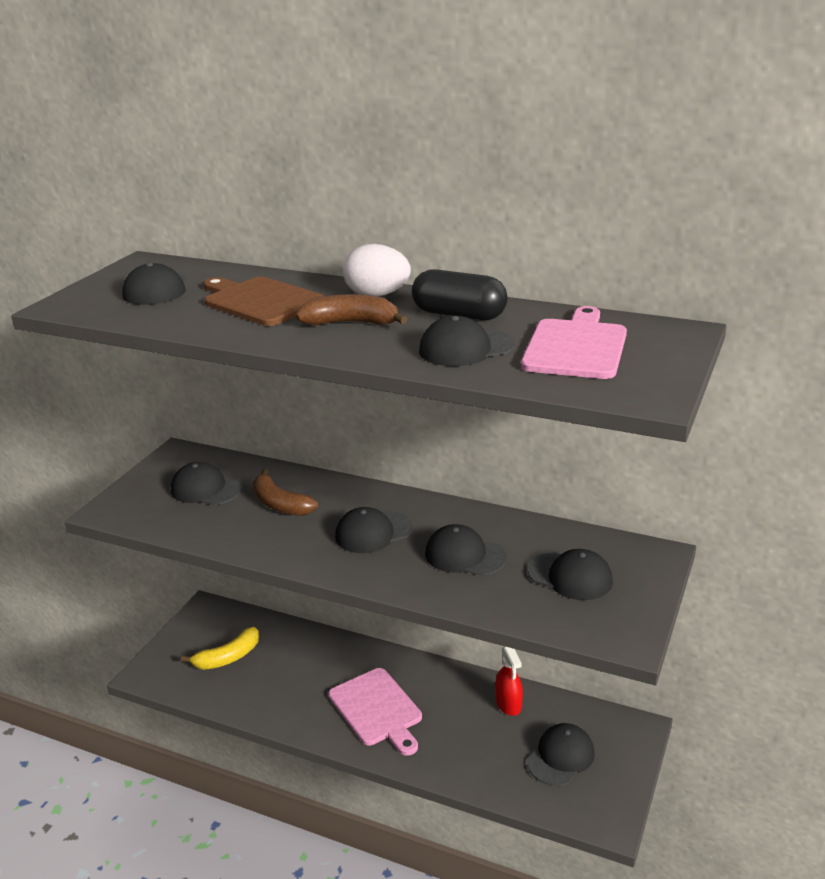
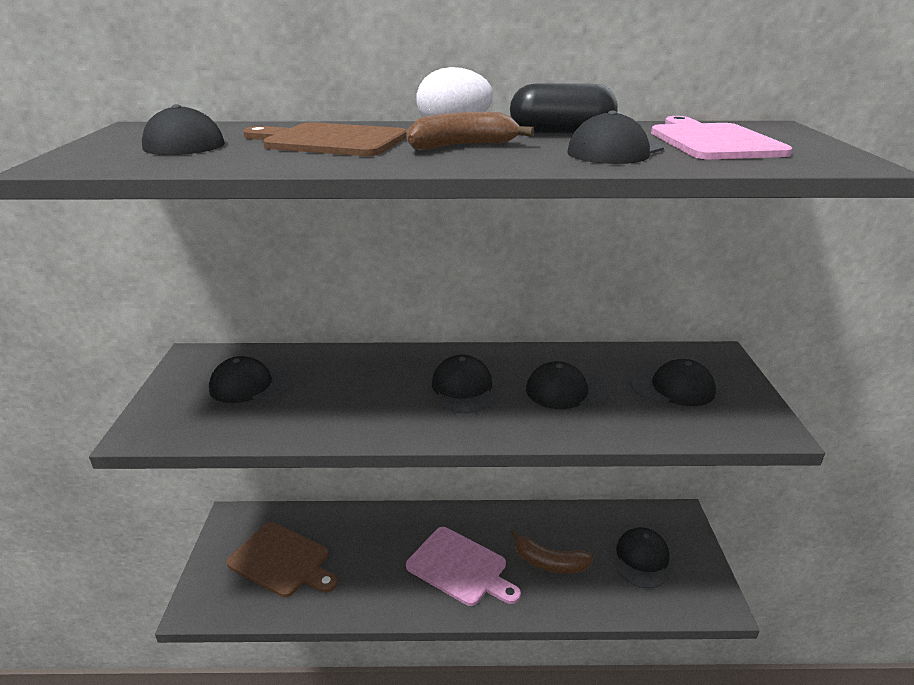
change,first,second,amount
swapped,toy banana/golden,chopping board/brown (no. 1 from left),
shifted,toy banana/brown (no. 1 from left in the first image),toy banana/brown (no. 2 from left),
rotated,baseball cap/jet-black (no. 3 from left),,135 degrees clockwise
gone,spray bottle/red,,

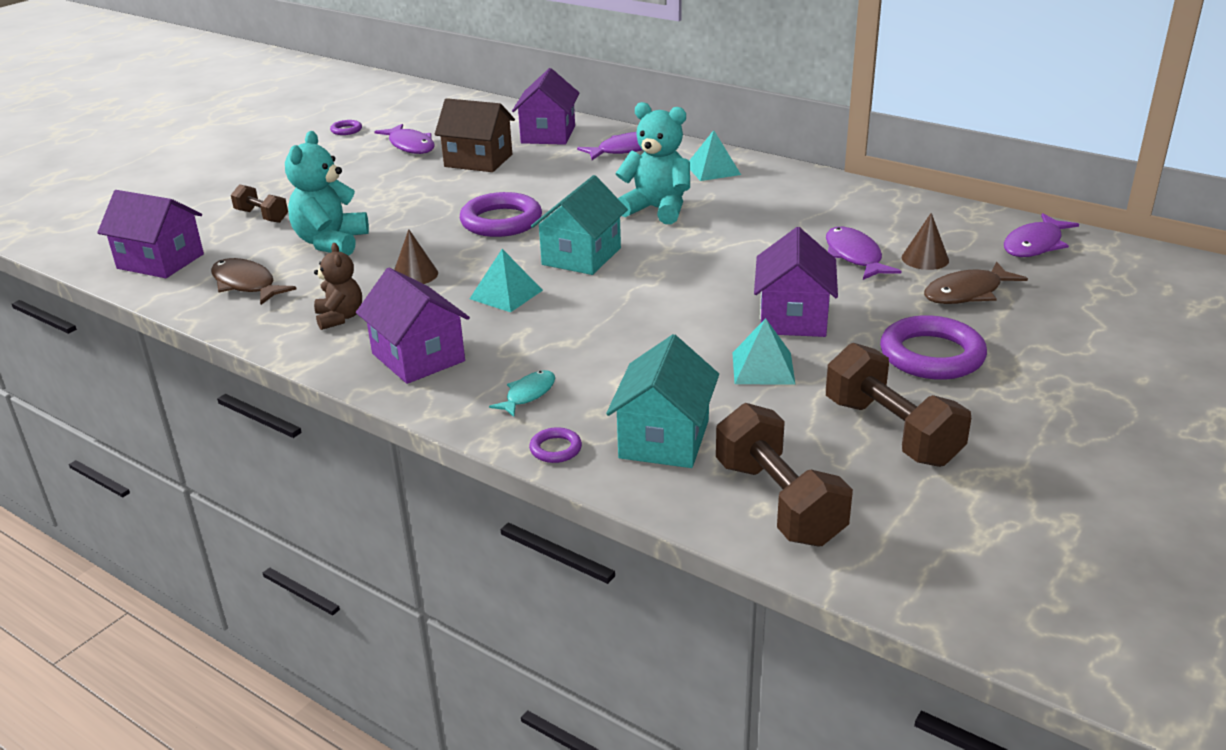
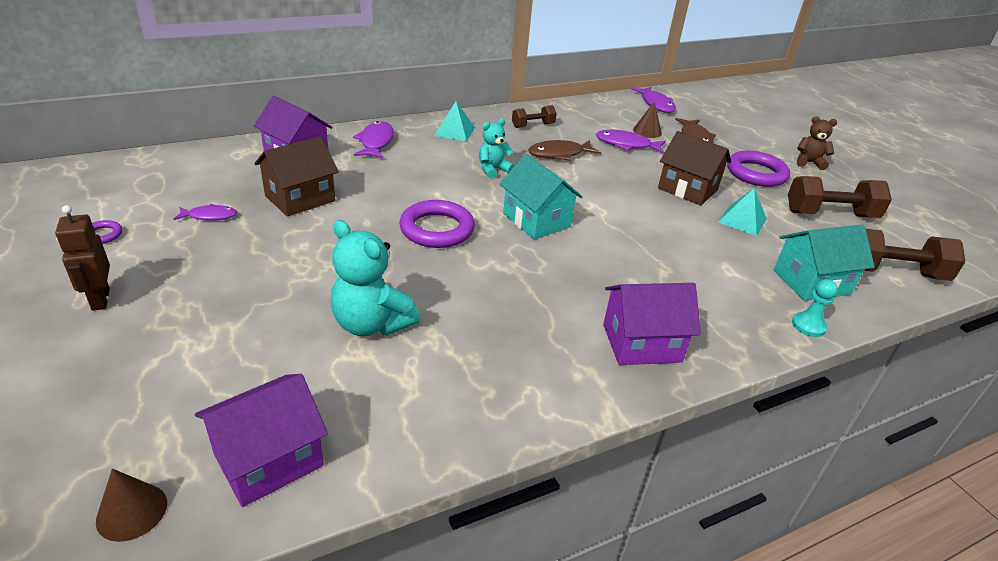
change,first,second,amount
shifted,fish figure/brown (no. 1 from left),,
shifted,hand weight/brown (no. 1 from left),,
shifted,teddy/brown,,
scaled,fish figure/violet (no. 1 from left),,x0.64
shifted,cone shape/brown (no. 1 from left),,
gone,pyramid shape/teal (no. 1 from left),,
gone,fish figure/teal,,
swapped,ring/violet (no. 3 from left),pawn/teal,
rotated,house/teal (no. 2 from left),,60 degrees counterclockwise
scaled,teddy/teal (no. 2 from left),,x0.61
repainted,house/violet (no. 4 from left),house/brown (no. 2 from left),
new,,robot/brown,

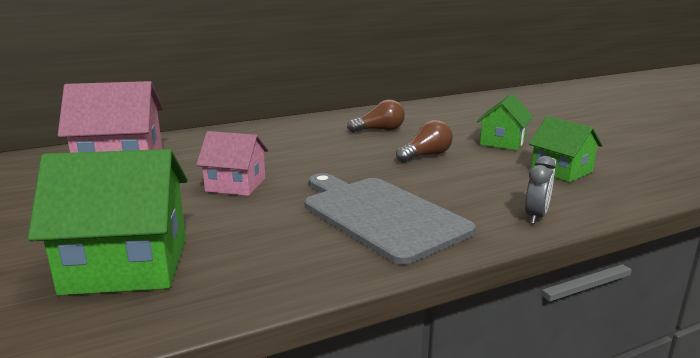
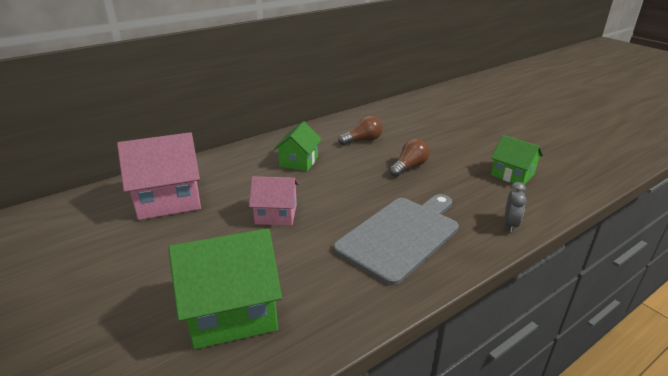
change,first,second,amount
rotated,chopping board/ash-grey,,90 degrees clockwise
shifted,house/emerald (no. 2 from left),,

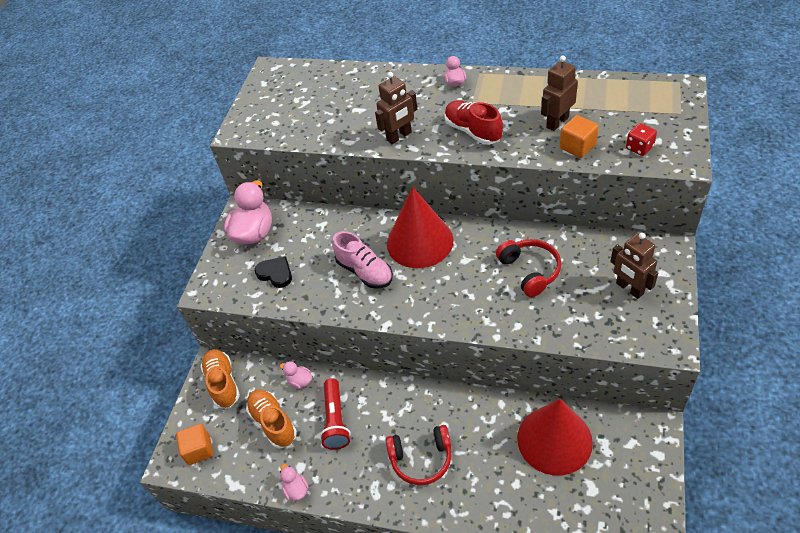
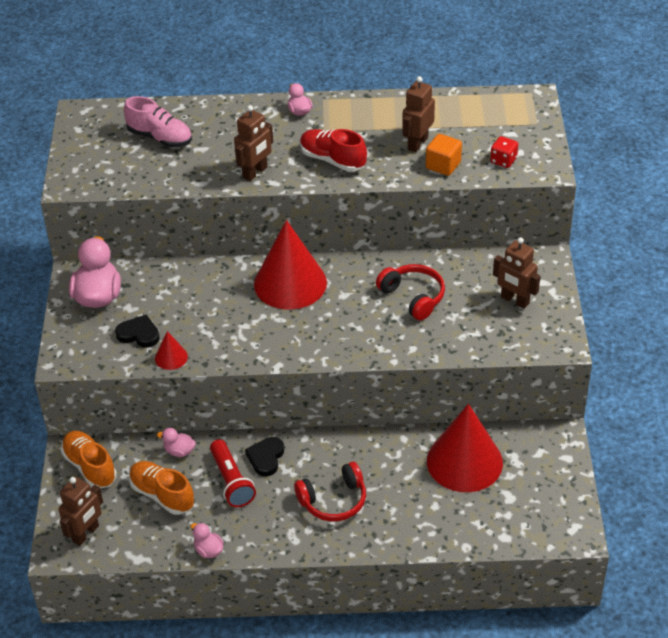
change,first,second,amount
swapped,block/bright orange (no. 1 from left),robot/brown (no. 1 from left),
shifted,sneaker/pink,,
new,,cone shape/red (no. 1 from left),
new,,heart/jet-black (no. 2 from left),

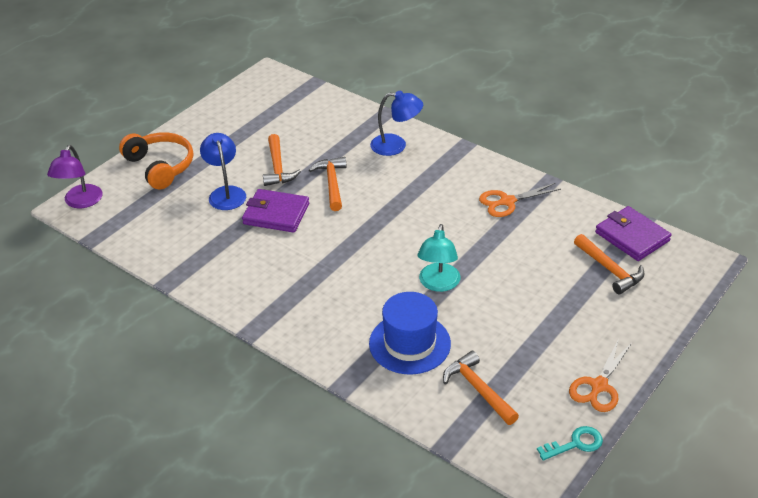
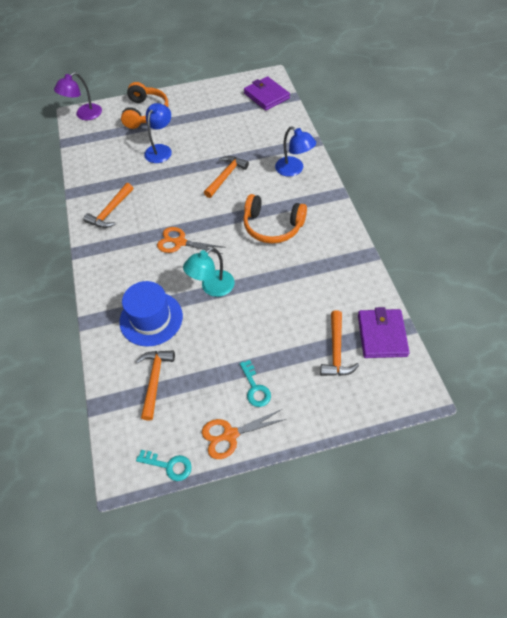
change,first,second,amount
shifted,wallet/violet (no. 1 from left),,
shifted,claw hammer/bright orange (no. 1 from left),,
shifted,shears/bright orange (no. 1 from left),,
new,,key/teal (no. 2 from left),
new,,headphones/bright orange (no. 2 from left),

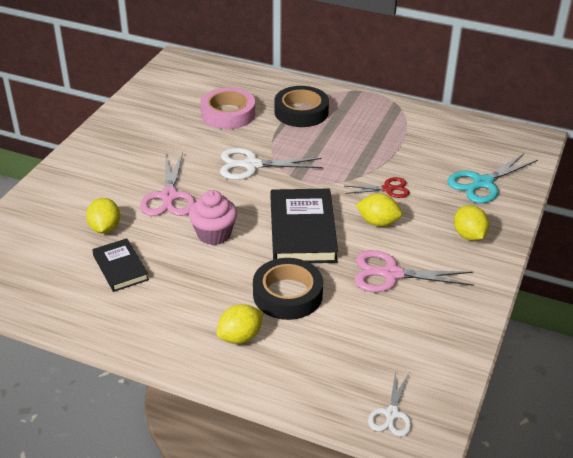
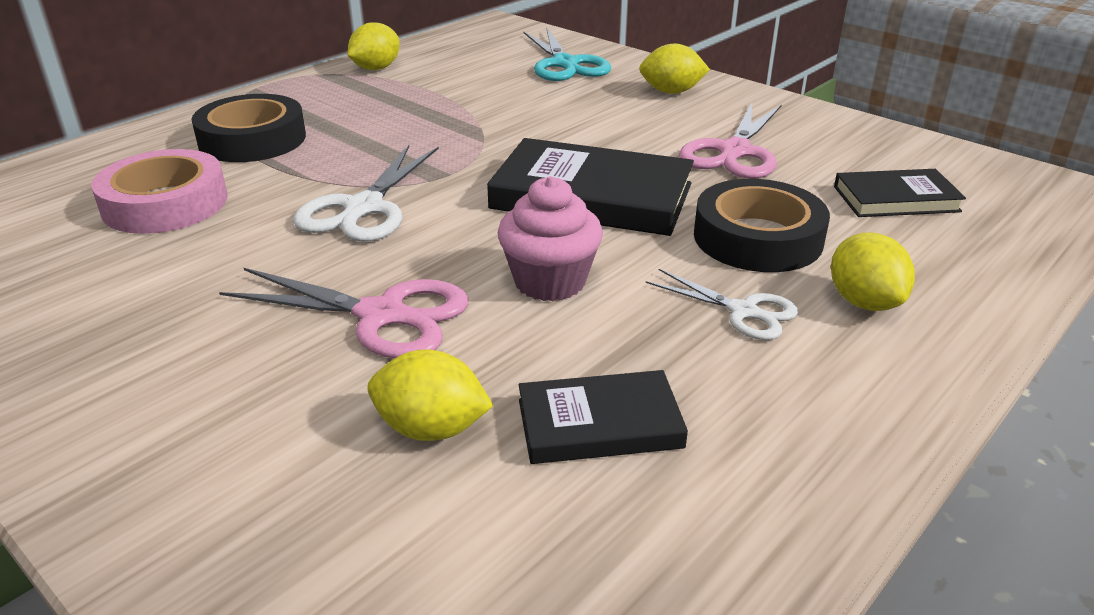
change,first,second,amount
gone,shears/red,,
shifted,toy lemon/golden (no. 3 from left in the first image),toy lemon/golden (no. 1 from left),
shifted,shears/white (no. 2 from left),,
new,,hardcover/jet-black (no. 3 from left),

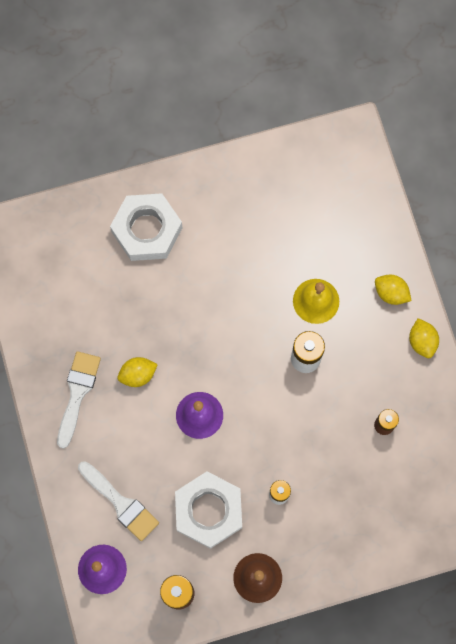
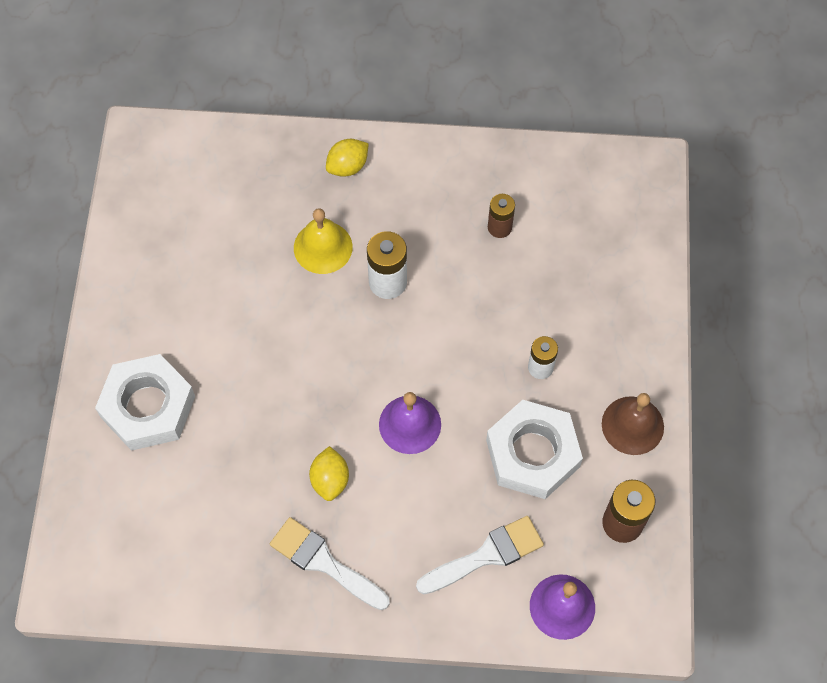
change,first,second,amount
gone,toy lemon/golden (no. 3 from left),,

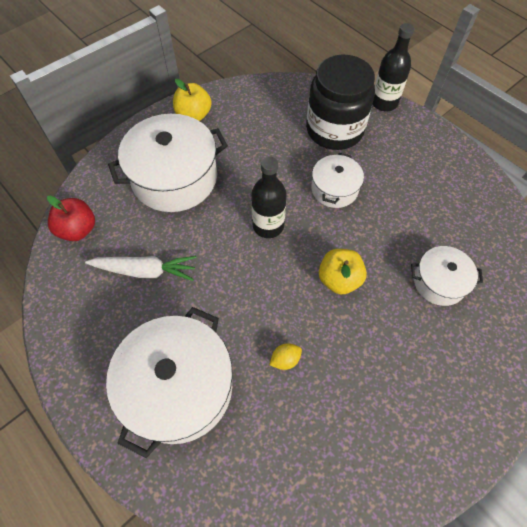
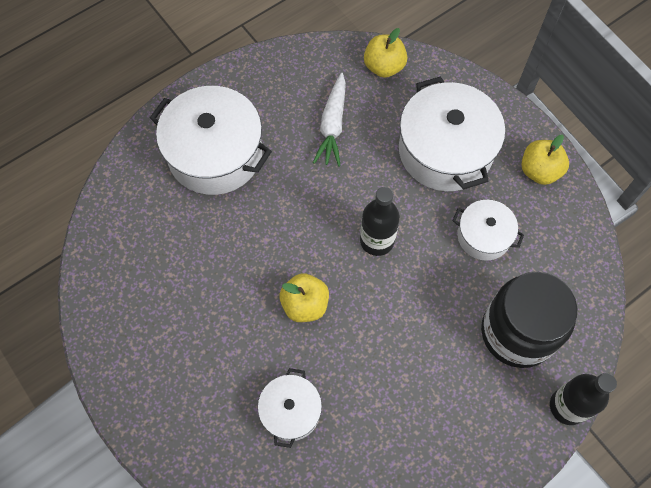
change,first,second,amount
repainted,apple fruit/red,apple fruit/golden (no. 2 from left),
gone,toy lemon/golden,,
shifted,pot/white (no. 3 from left in the first image),pot/white (no. 4 from left),

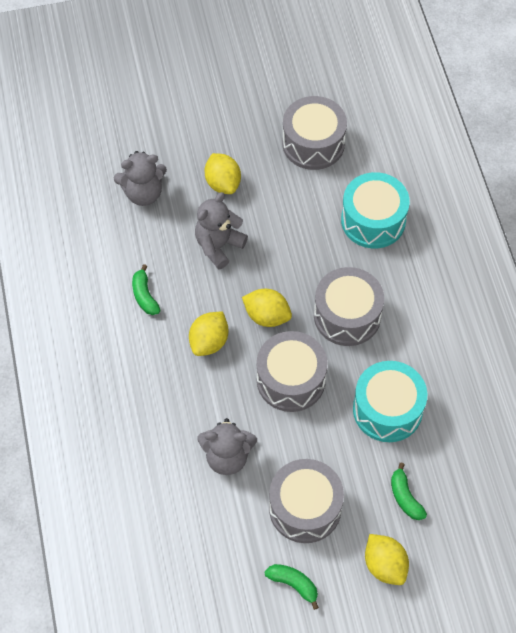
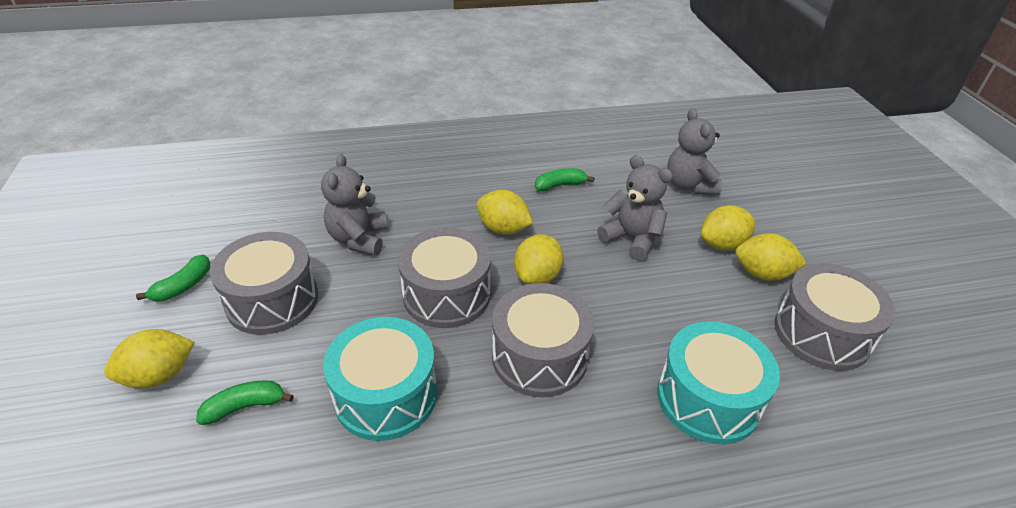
change,first,second,amount
new,,toy lemon/golden (no. 5 from left),

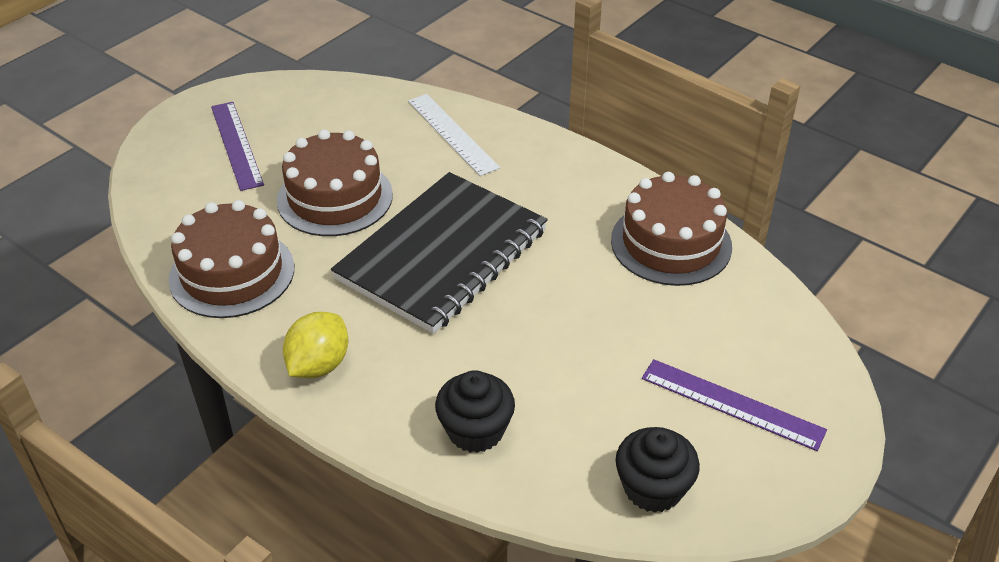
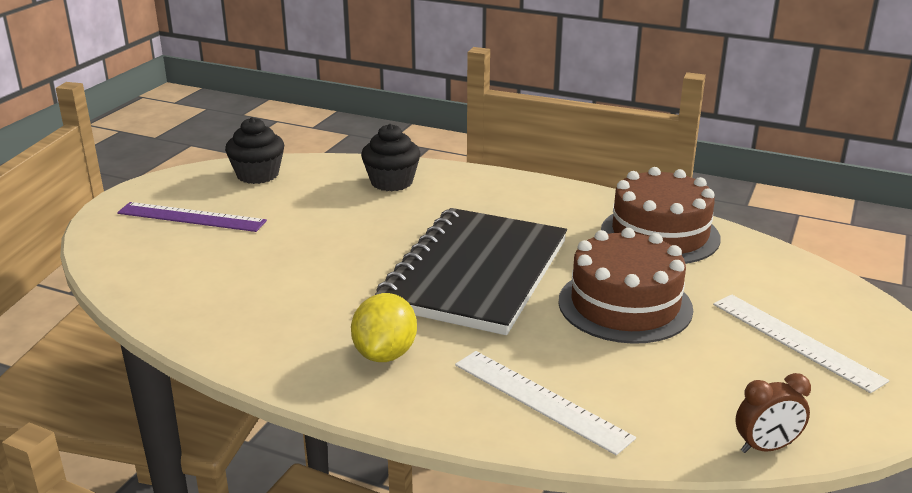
change,first,second,amount
repainted,straightedge/violet (no. 1 from left),straightedge/white (no. 2 from left),
shifted,toy lemon/golden,,
gone,layer cake/brown (no. 3 from left),,
new,,alarm clock/brown,

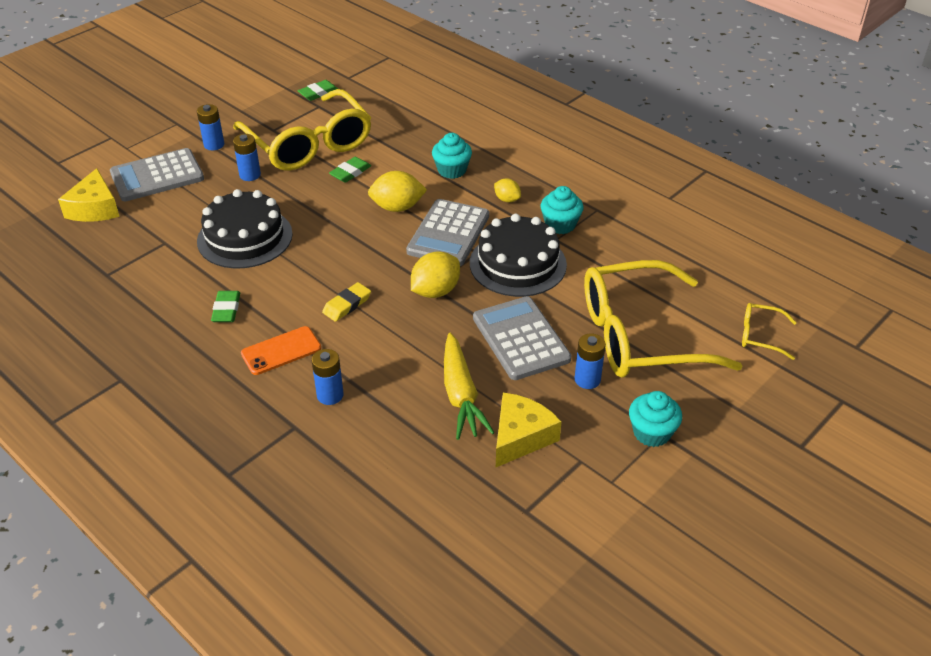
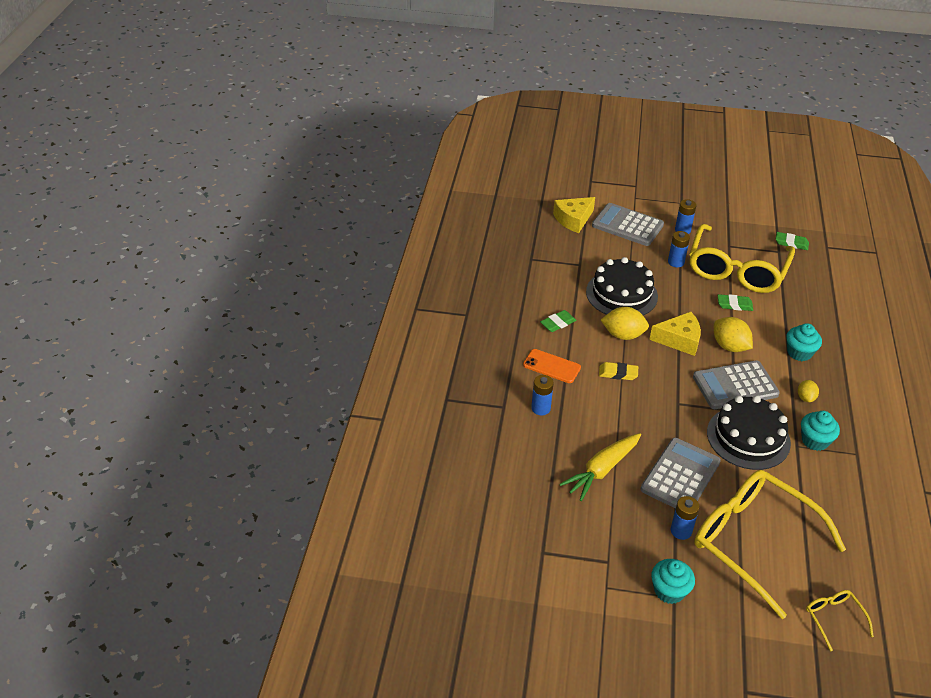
change,first,second,amount
shifted,toy lemon/golden (no. 2 from left in the first image),toy lemon/golden (no. 1 from left),
shifted,cheese/golden (no. 2 from left),,

